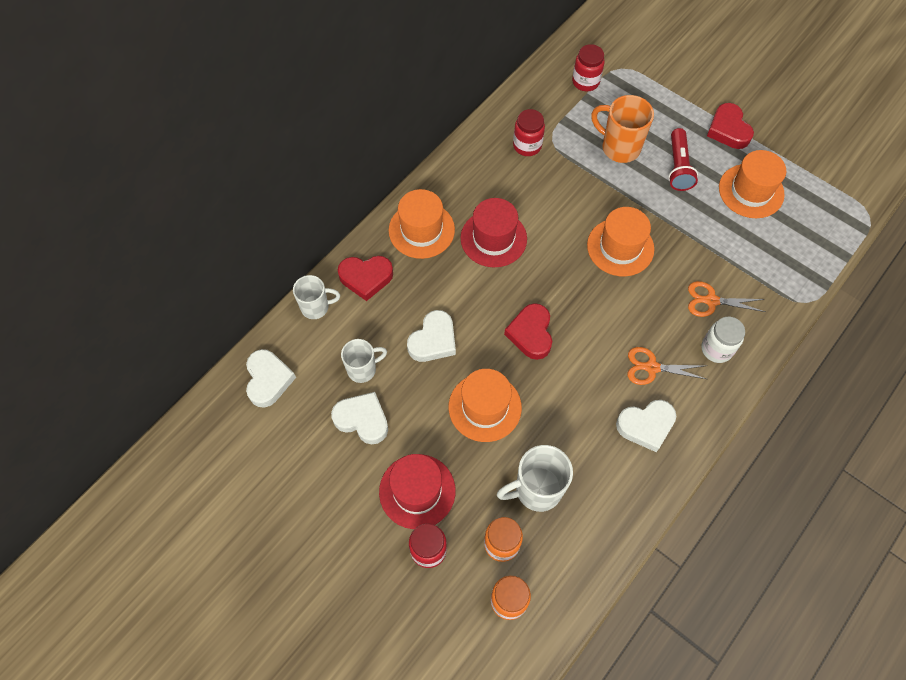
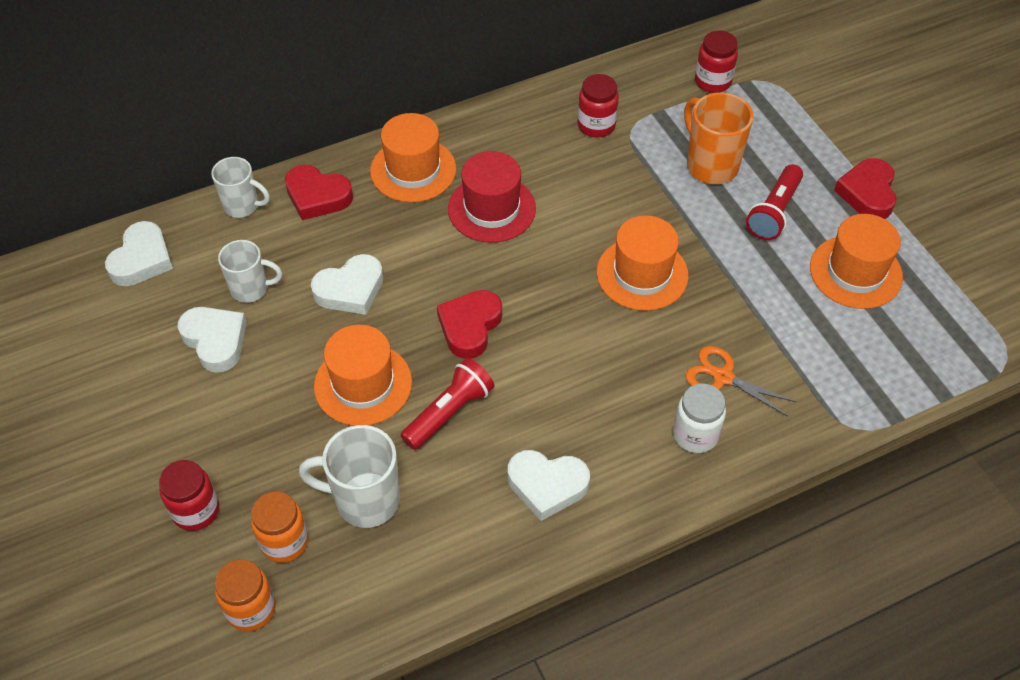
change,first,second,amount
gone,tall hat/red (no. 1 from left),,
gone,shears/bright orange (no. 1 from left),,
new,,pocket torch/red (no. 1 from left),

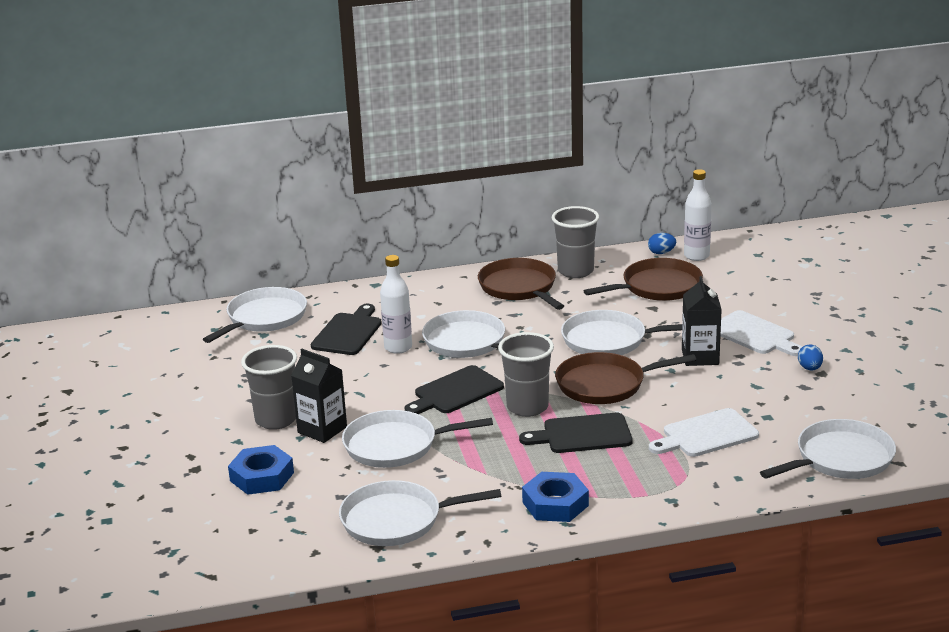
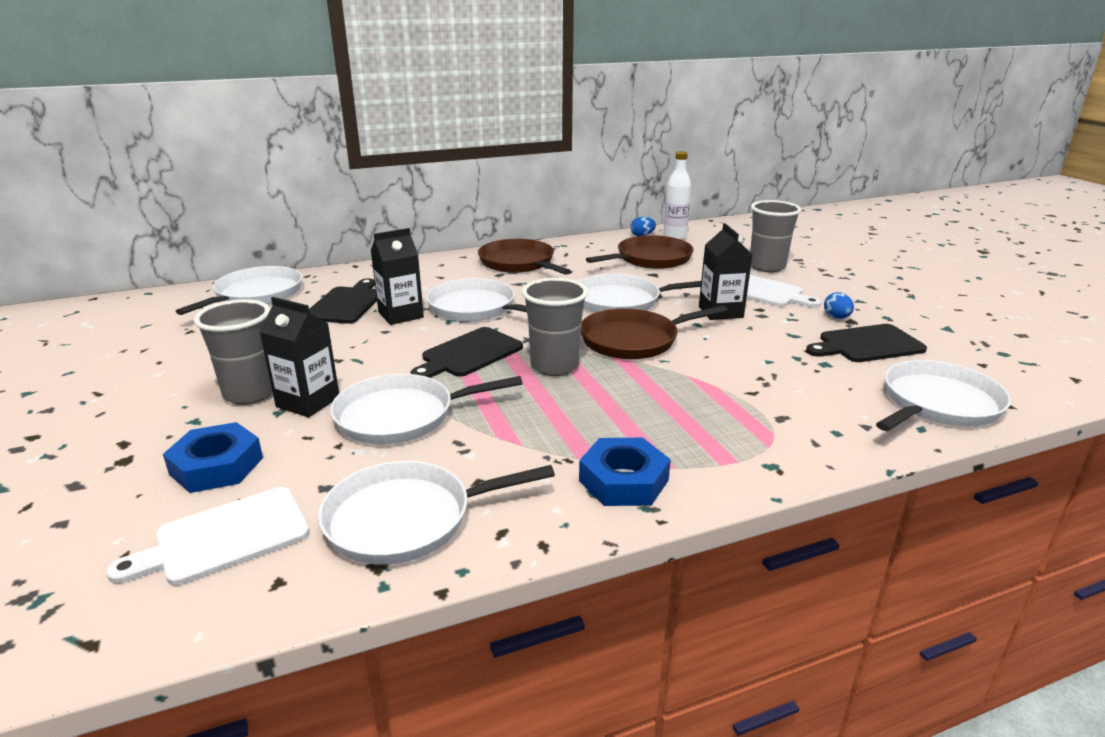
change,first,second,amount
swapped,drink bottle/white (no. 1 from left),milk carton/jet-black (no. 2 from left),
shifted,chopping board/jet-black (no. 3 from left),,
shifted,beaker/ash-grey (no. 3 from left),,
shifted,chopping board/white (no. 1 from left),,

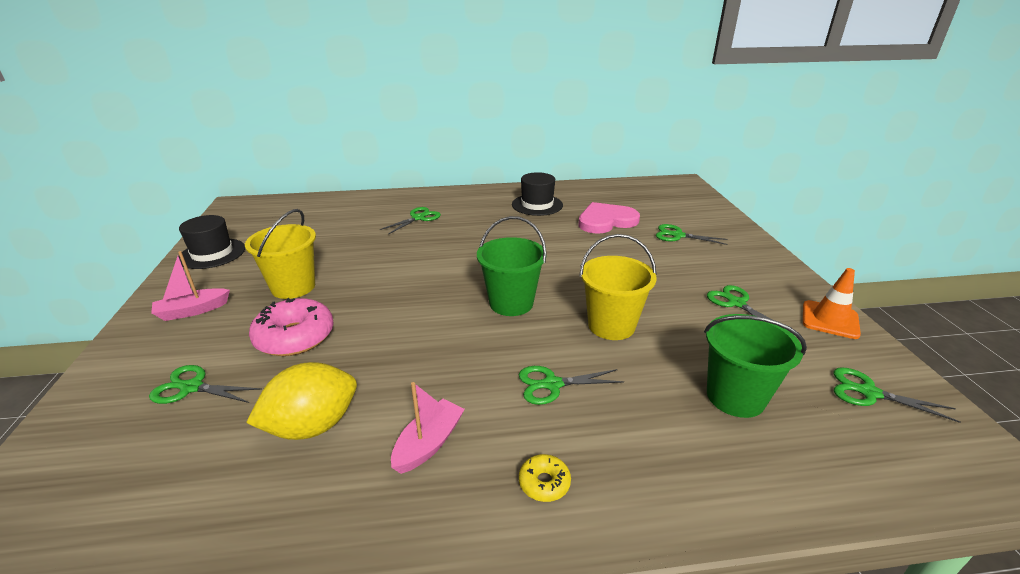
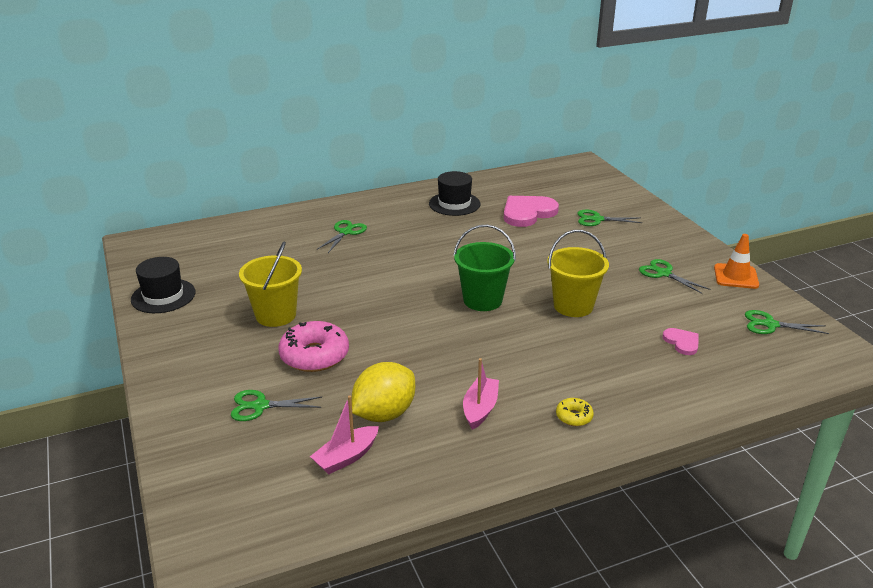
change,first,second,amount
shifted,toy boat/pink (no. 1 from left),,
gone,shears/emerald (no. 3 from left),,
swapped,sand bucket/emerald (no. 2 from left),heart/pink (no. 2 from left),

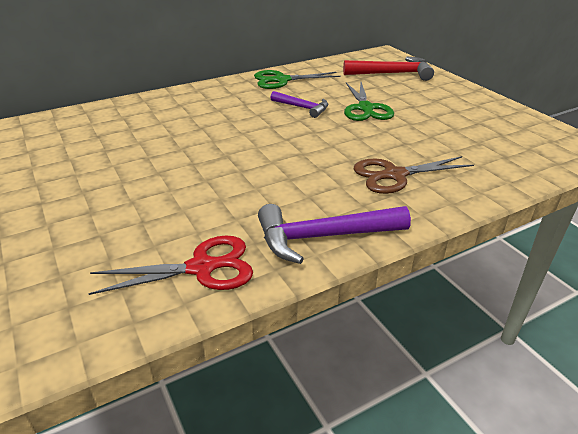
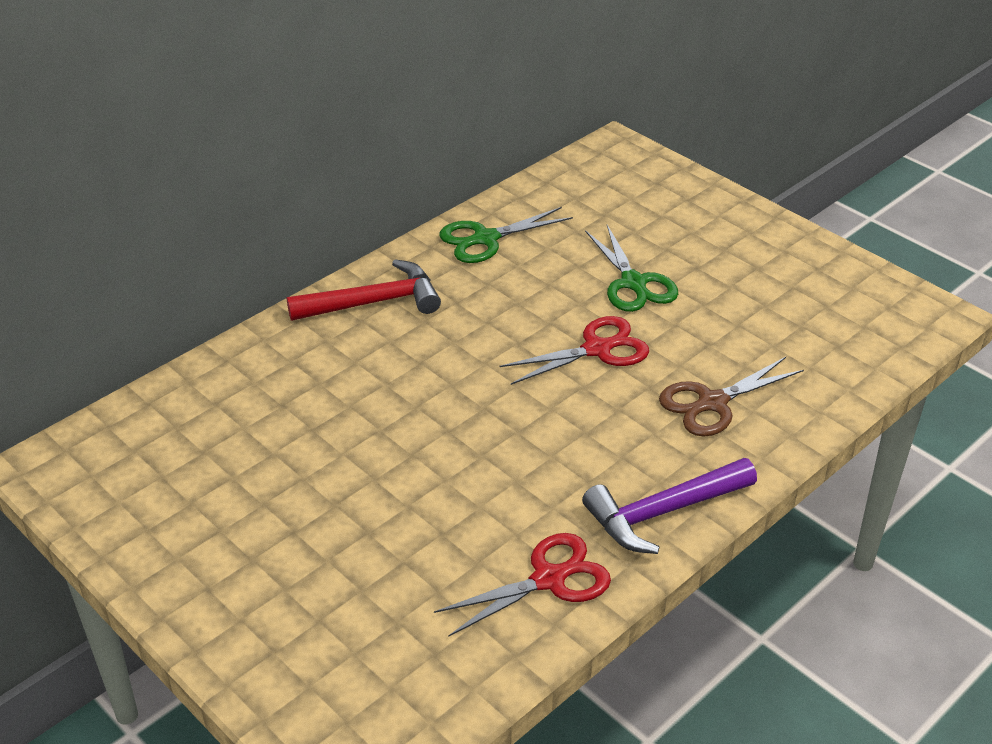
change,first,second,amount
gone,claw hammer/violet (no. 1 from left),,
shifted,claw hammer/red,,
new,,shears/red (no. 2 from left),

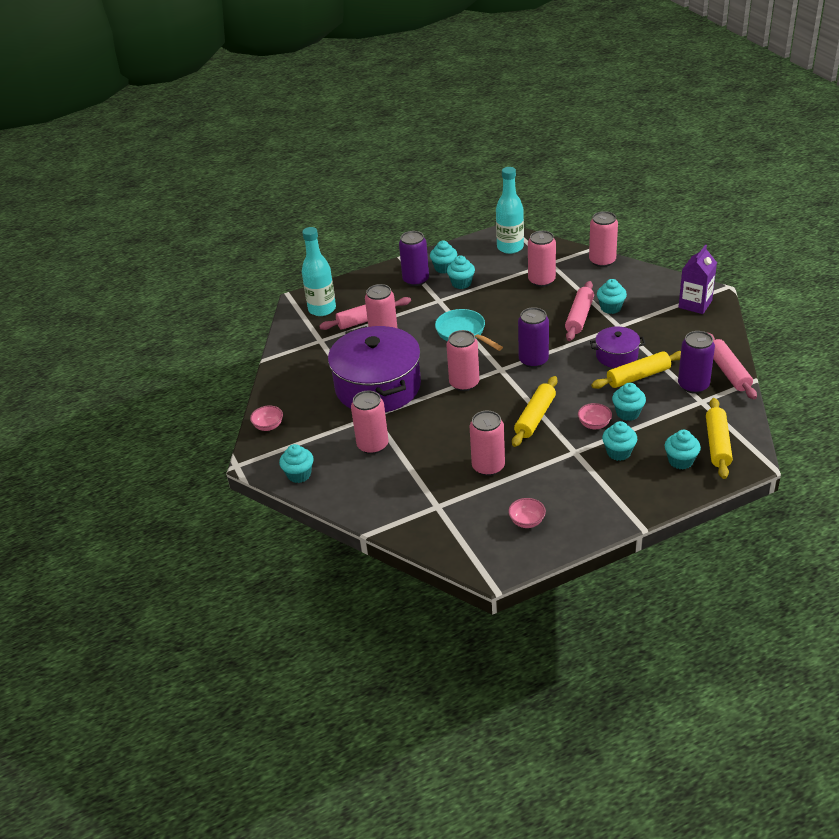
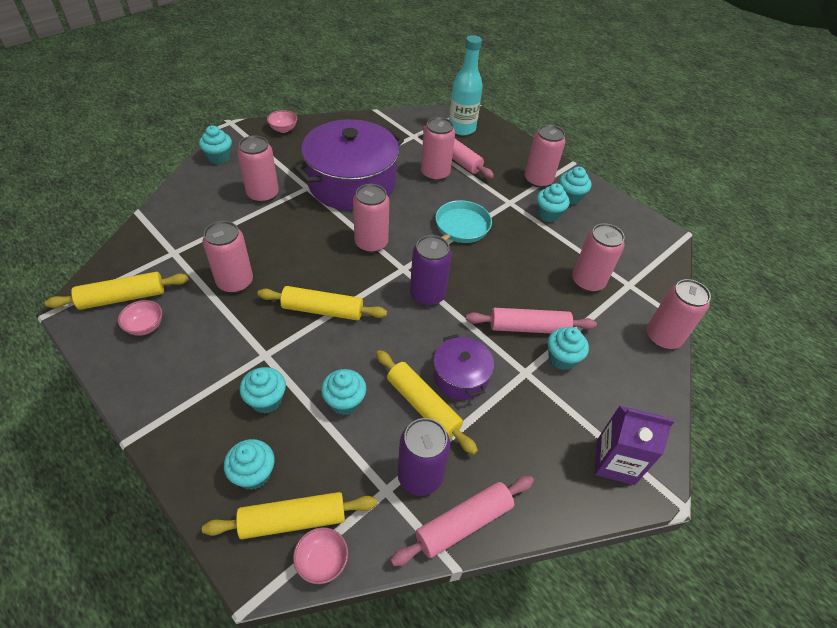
change,first,second,amount
repainted,soda can/violet (no. 1 from left),soda can/pink (no. 5 from left),
gone,drink bottle/teal (no. 2 from left),,
shifted,bowl/pink (no. 3 from left),,
new,,pastry roller/golden (no. 1 from left),

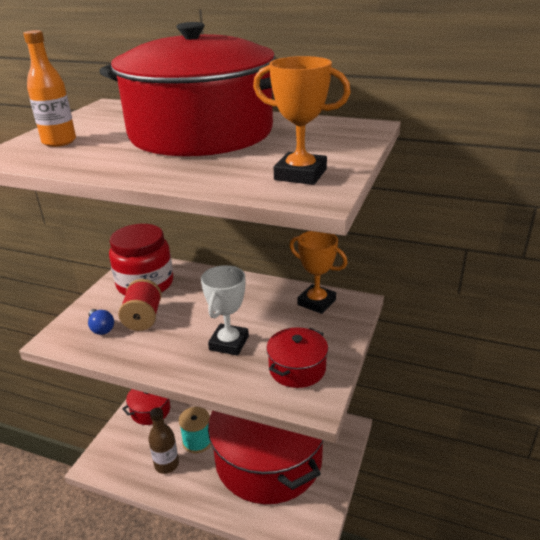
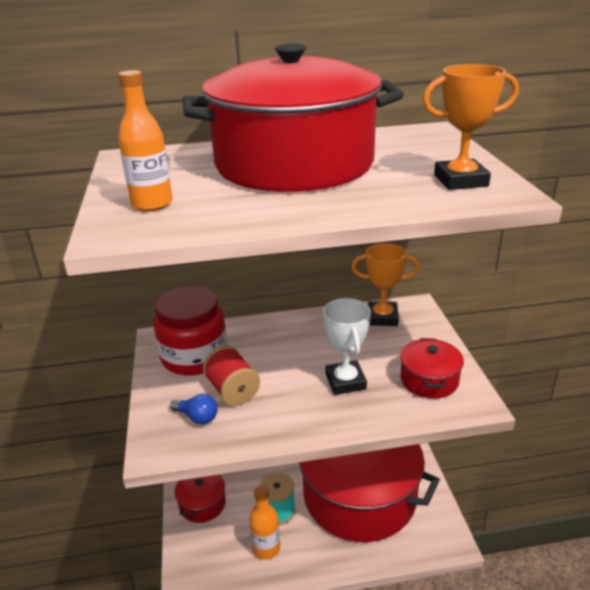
change,first,second,amount
repainted,drink bottle/brown,drink bottle/bright orange (no. 2 from left),

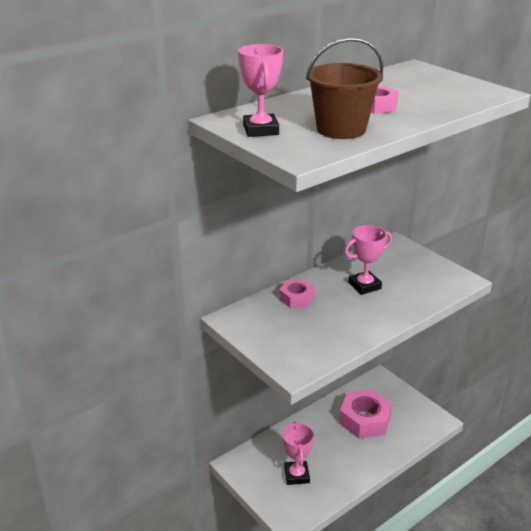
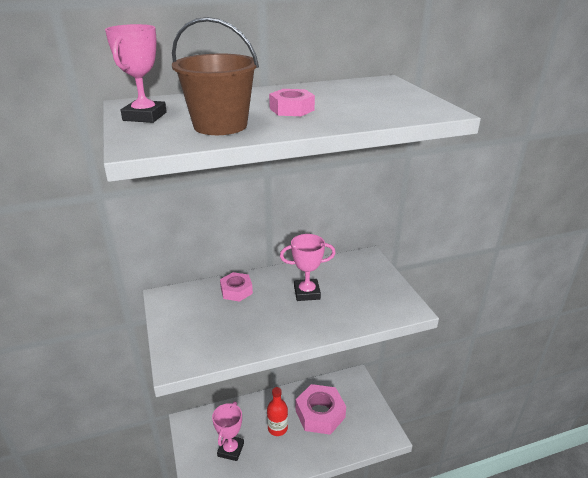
change,first,second,amount
new,,drink bottle/red,

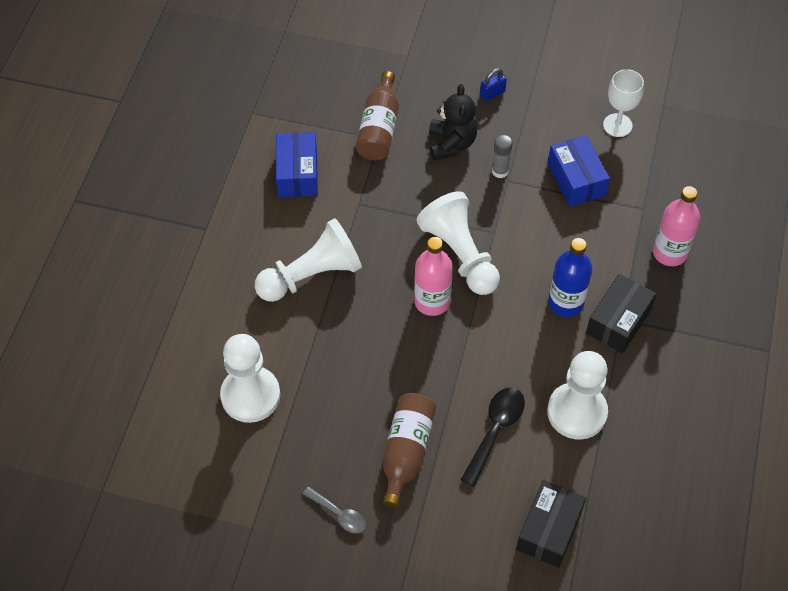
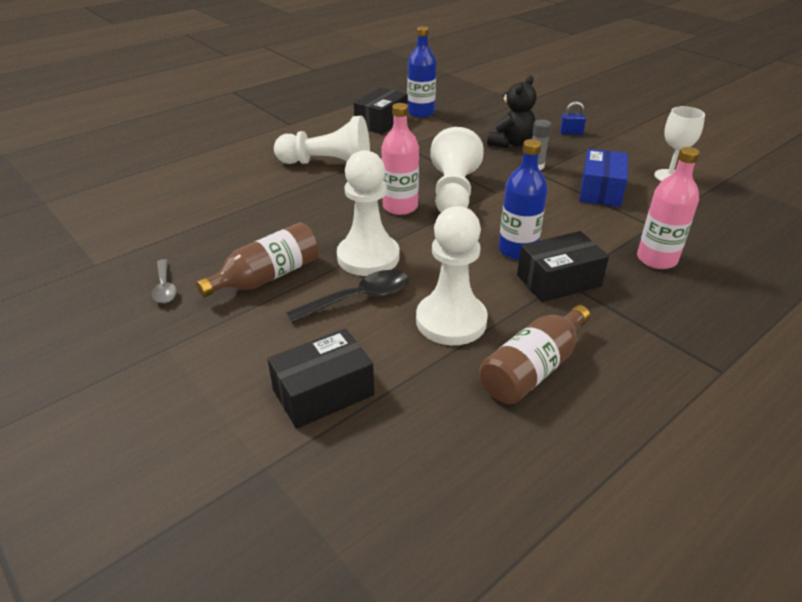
change,first,second,amount
shifted,pawn/white (no. 1 from left in the first image),pawn/white (no. 2 from left),
repainted,box/royal blue (no. 1 from left),box/jet-black (no. 2 from left),
shifted,drink bottle/brown (no. 1 from left in the first image),drink bottle/brown (no. 2 from left),
new,,drink bottle/royal blue (no. 1 from left),

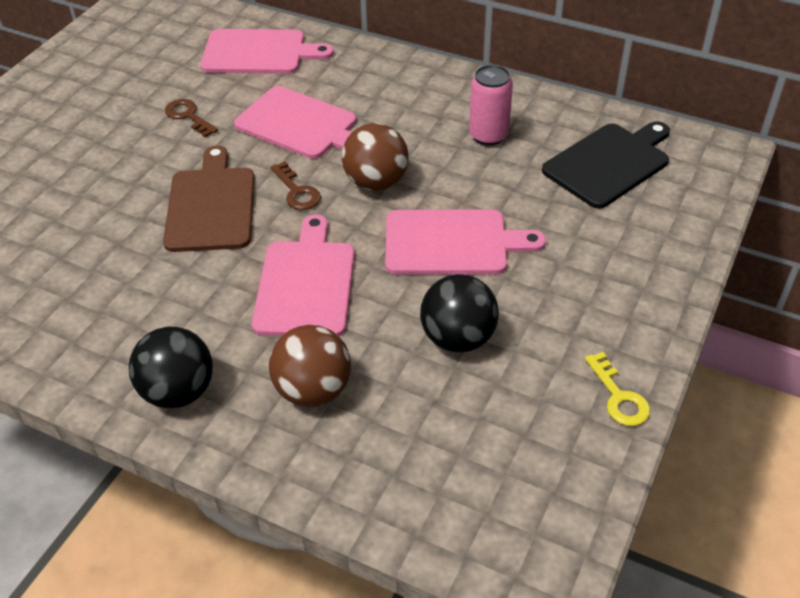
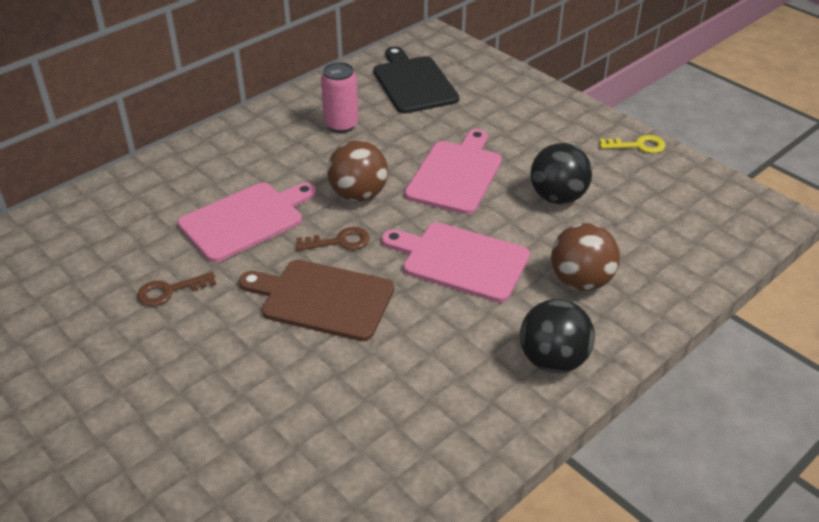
change,first,second,amount
gone,chopping board/pink (no. 1 from left),,

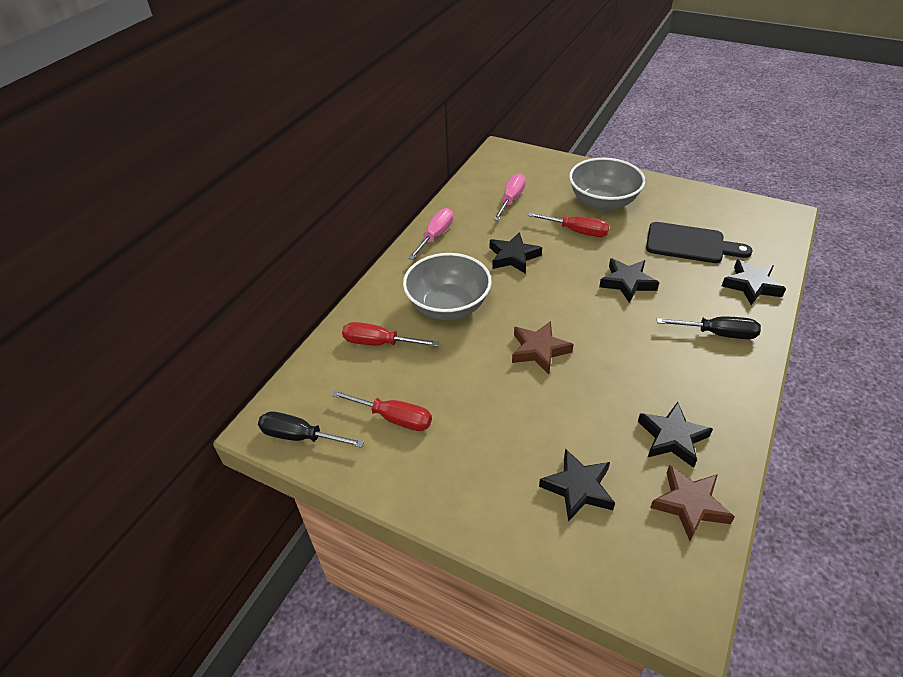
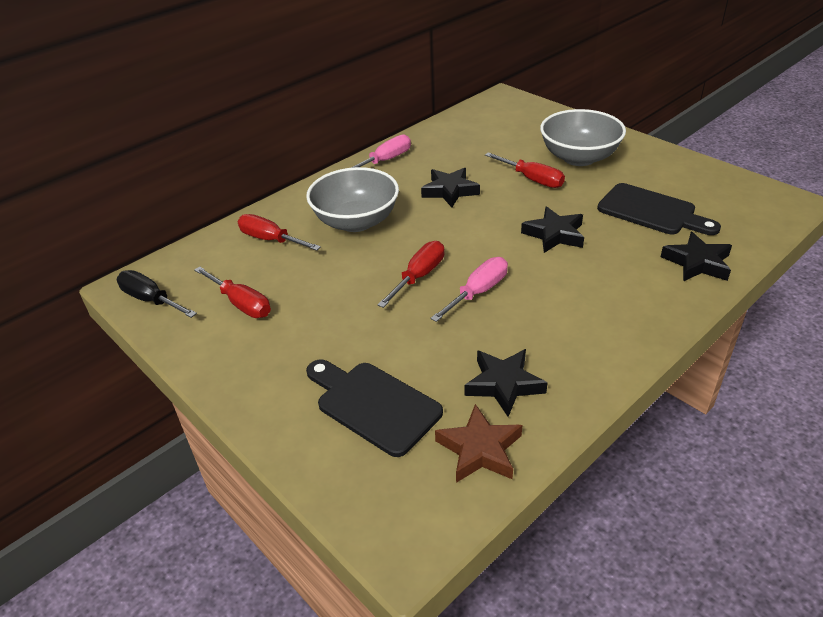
change,first,second,amount
shifted,screwdriver/pink (no. 2 from left),,
swapped,star shape/brown (no. 1 from left),screwdriver/red (no. 3 from left),
swapped,star shape/jet-black (no. 2 from left),chopping board/jet-black (no. 1 from left),
gone,screwdriver/jet-black (no. 2 from left),,

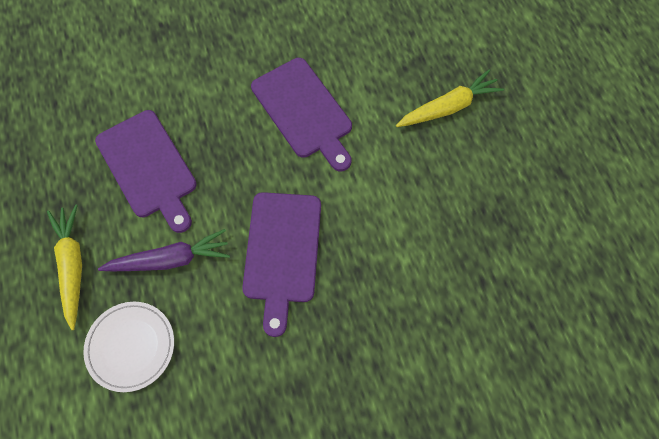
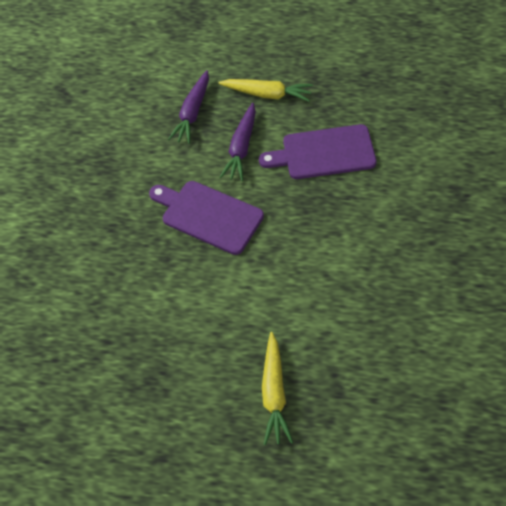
change,first,second,amount
swapped,plate/white,toy carrot/violet (no. 1 from left),
gone,chopping board/violet (no. 3 from left),,

